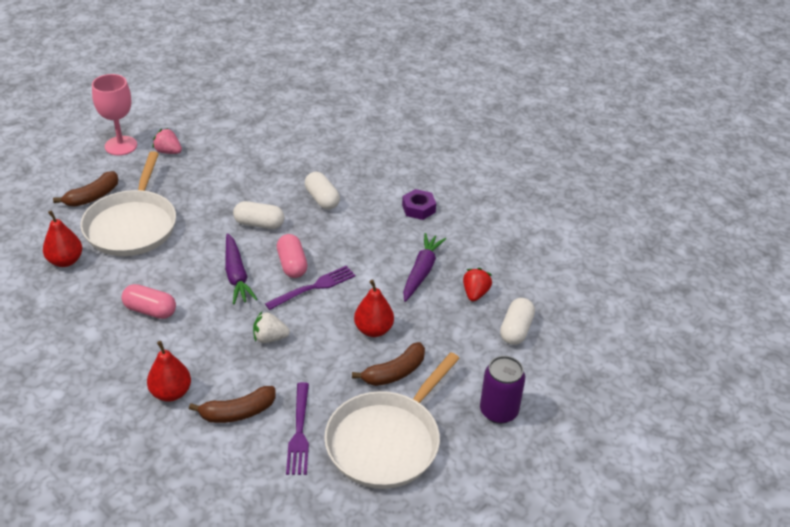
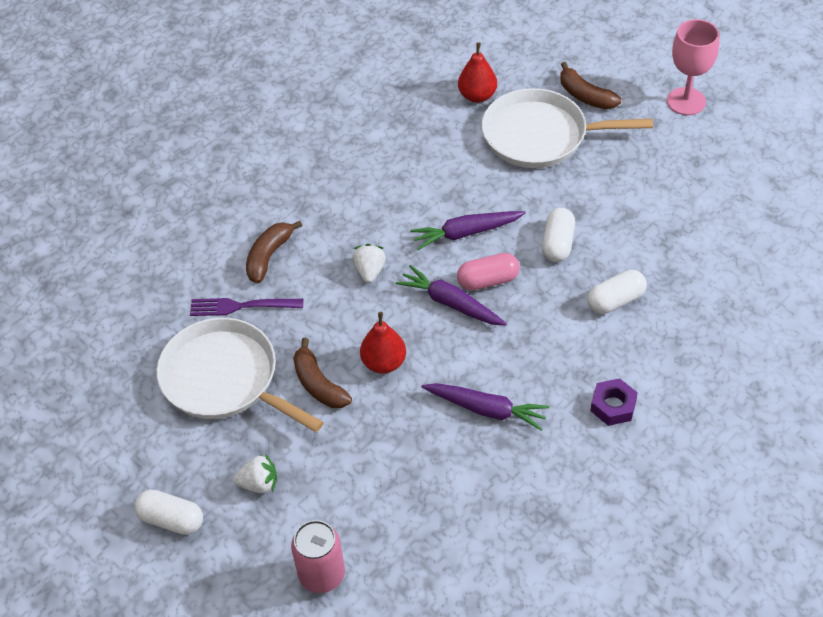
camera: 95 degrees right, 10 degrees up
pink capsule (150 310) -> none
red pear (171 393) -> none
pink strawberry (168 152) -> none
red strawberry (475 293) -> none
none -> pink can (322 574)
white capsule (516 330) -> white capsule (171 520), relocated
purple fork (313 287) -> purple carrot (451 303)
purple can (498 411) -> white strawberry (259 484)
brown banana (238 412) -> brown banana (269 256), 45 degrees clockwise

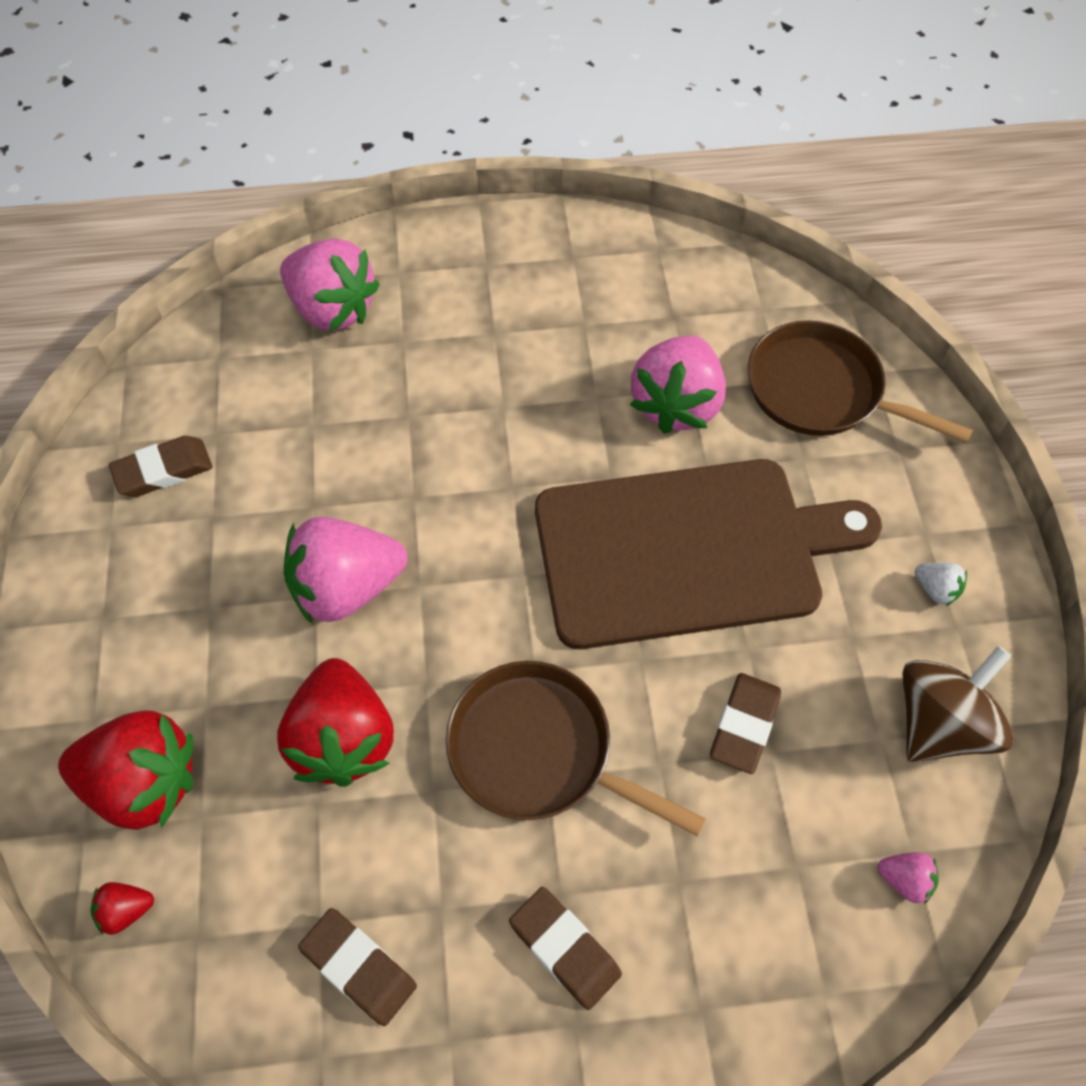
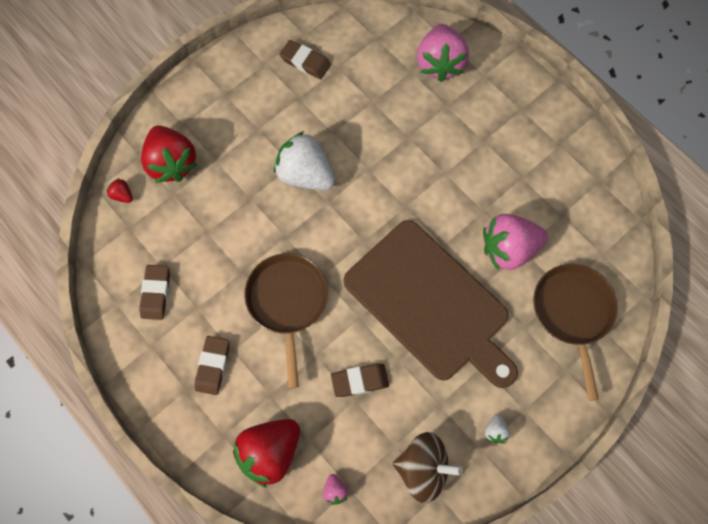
camera: 55 degrees right, 10 degrees up
red strawberry (344 739) -> red strawberry (270 452), relocated
pink strawberry (347 587) -> white strawberry (305 174)

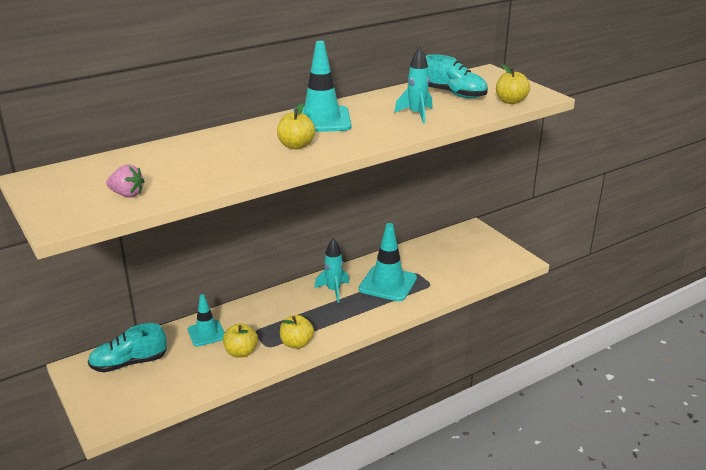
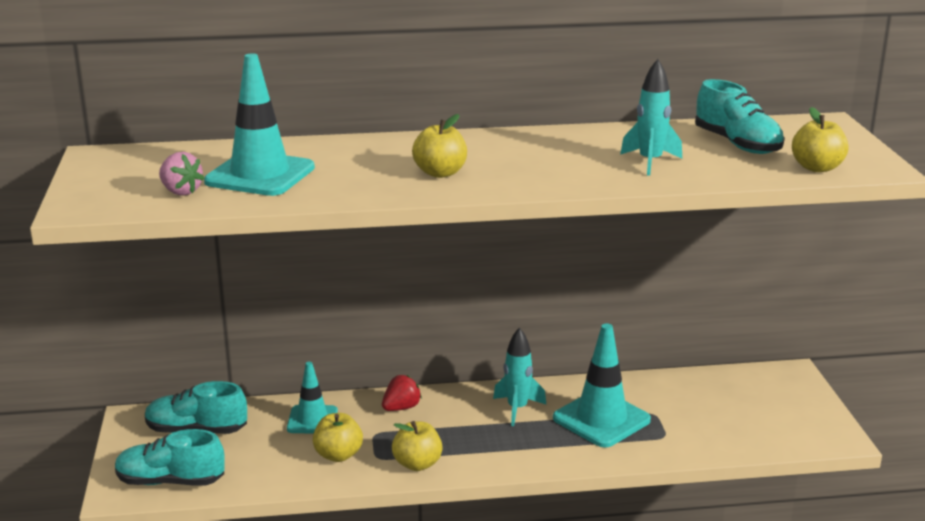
camera: 25 degrees right, 5 degrees down
none -> turquoise shoe (170 481)
none -> red strawberry (401 408)
turquoise traffic cone (321 120) -> turquoise traffic cone (260 175), relocated

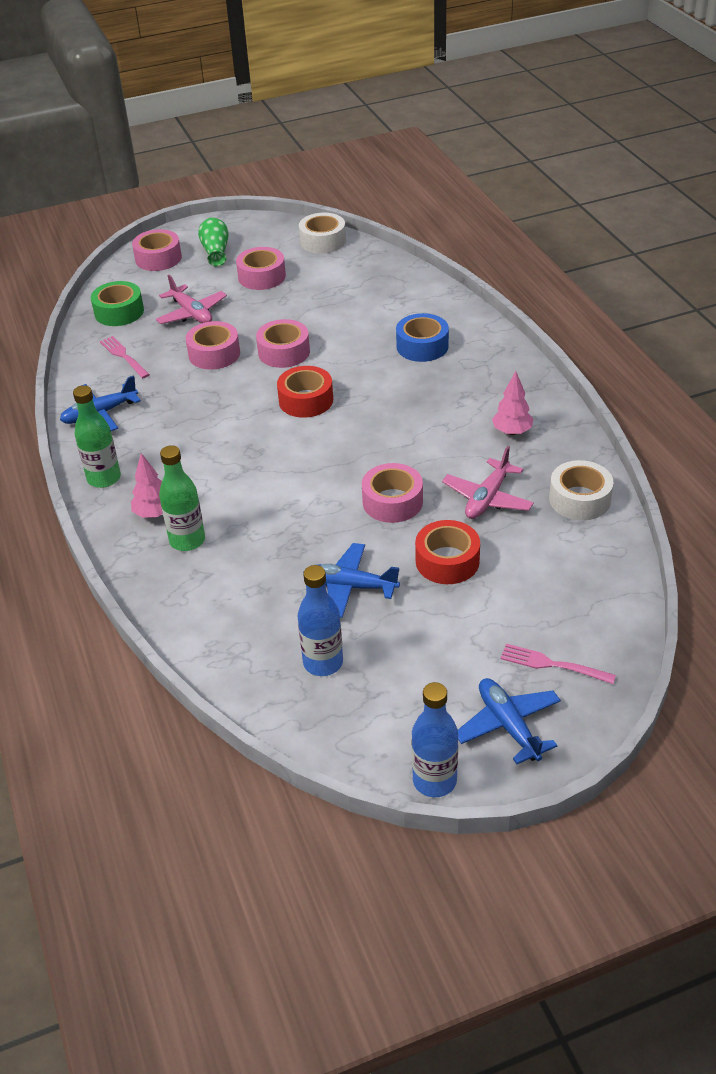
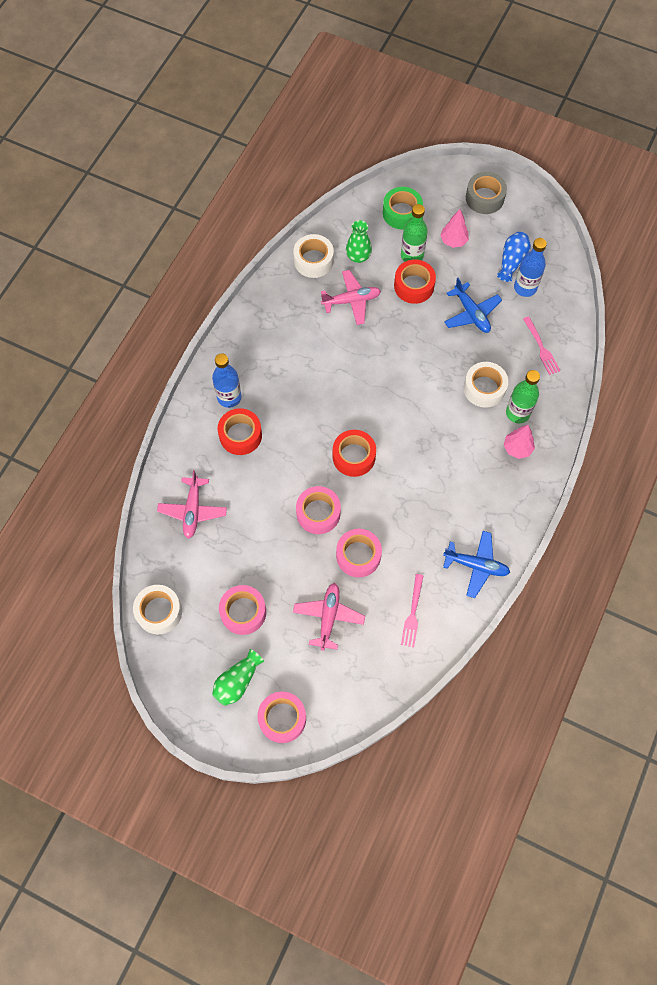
camera: 135 degrees left, 25 degrees up
pink tape (392 502) -> none
none -> pink plane (193 510)
none -> green vase (358 256)
none -> white tape (484 388)
none -> blue vase (512 261)
green bottle (104 478) -> green bottle (412 255), relocated
green tape (119 312) -> green tape (402 213), relocated
blue bottle (434 781) -> blue bottle (229 397), relocated
pink tree (512 432) -> pink tree (453 241), relocated
pink fork (552 664) -> pink fork (541 348), relocated
blue plane (508 725) -> grey tape (484 198)
blue tape (422 346) -> red tape (240 435)

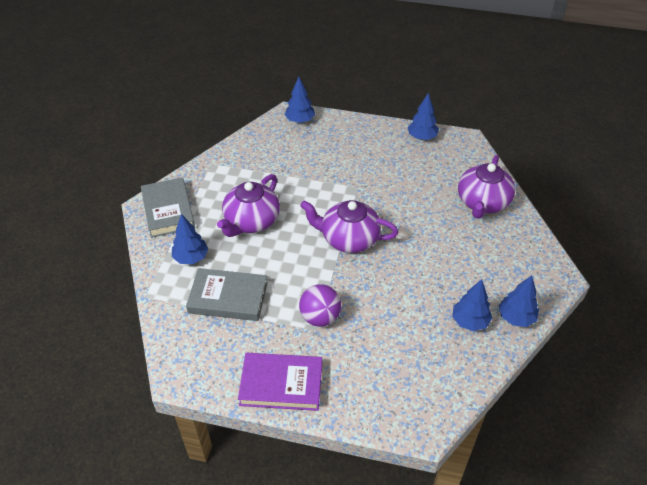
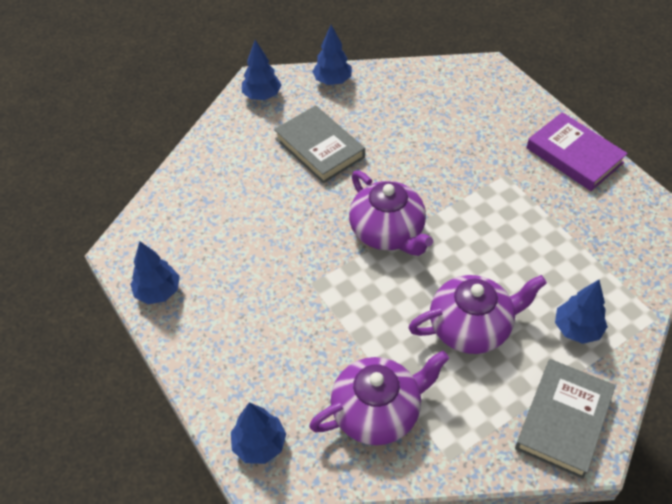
camera: 135 degrees left, 5 degrees up
purple ball (320 317) -> none
grey book (228 297) -> grey book (319 148), relocated
blue tree (470 321) -> blue tree (262 96), relocated
purple teapot (482 203) -> purple teapot (377 411), relocated

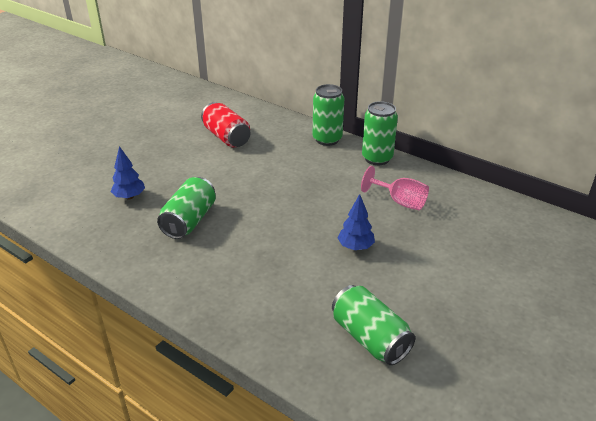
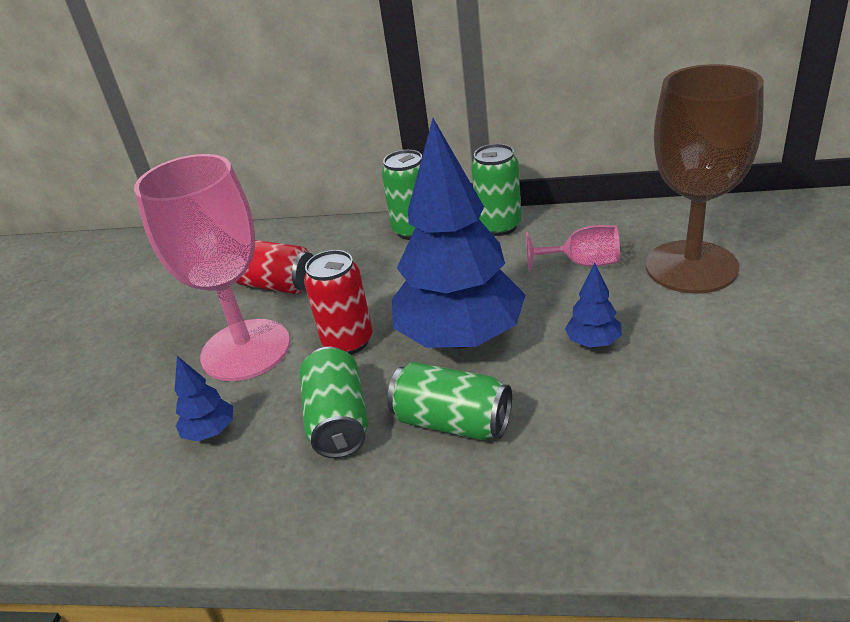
camera: 25 degrees left, 0 degrees up
none -> pink goblet (246 350)
none -> red can (348 341)
none -> blue tree (460 338)
none -> brown goblet (691 267)
green can (370 338) -> green can (452 422), relocated

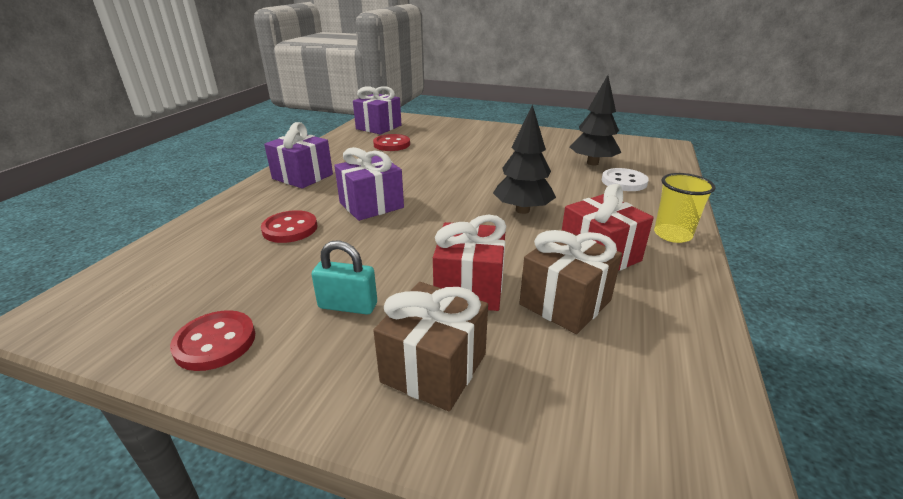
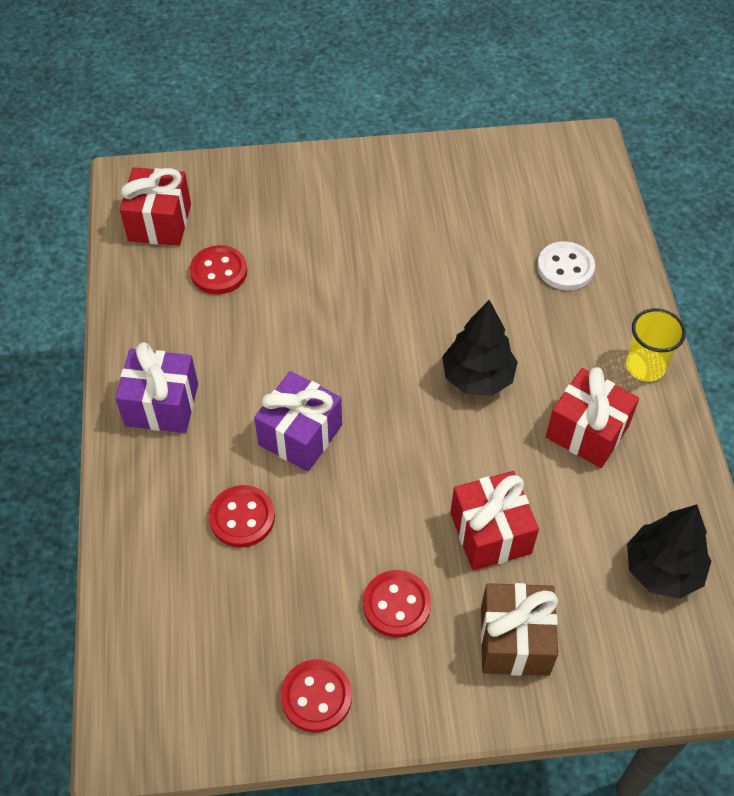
camera: 25 degrees left, 25 degrees up
brown gift (565 302) -> none
black tree (592 163) -> black tree (662 570), relocated
turquoise padlock (348 306) -> red button (396 605)
purple gift (378 127) -> red gift (159 222)

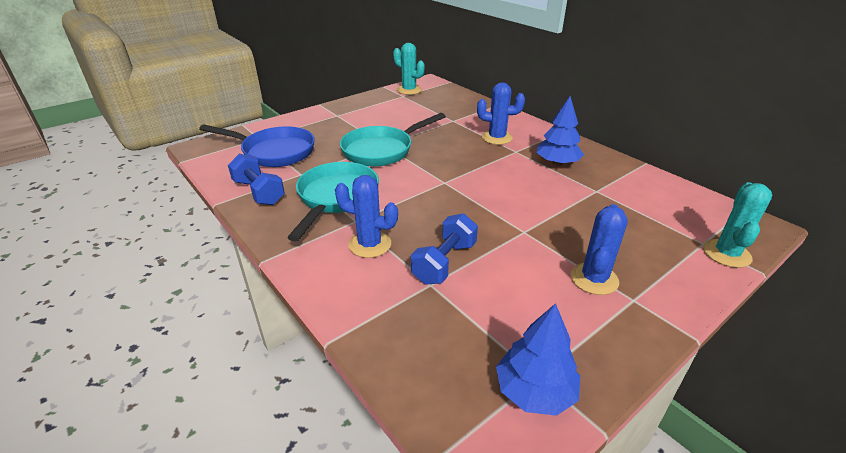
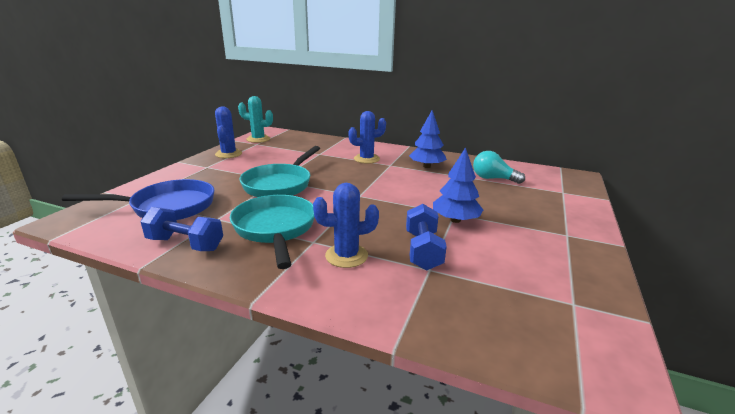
camera: 30 degrees left, 10 degrees down
turquoise cactus (726 253) -> none
none -> turquoise light bulb (493 179)
blue tree (534 391) -> blue tree (455 220), relocated
blue cactus (594 279) -> blue cactus (228 154), relocated

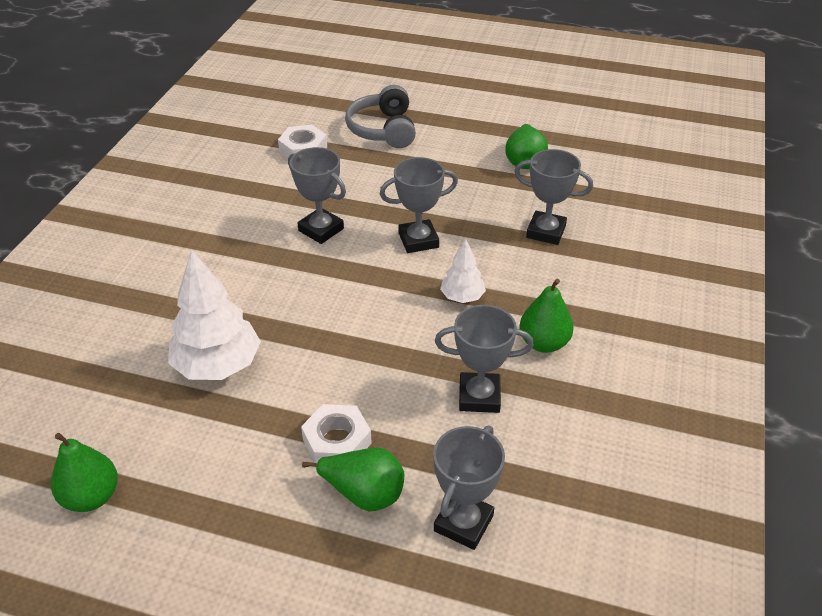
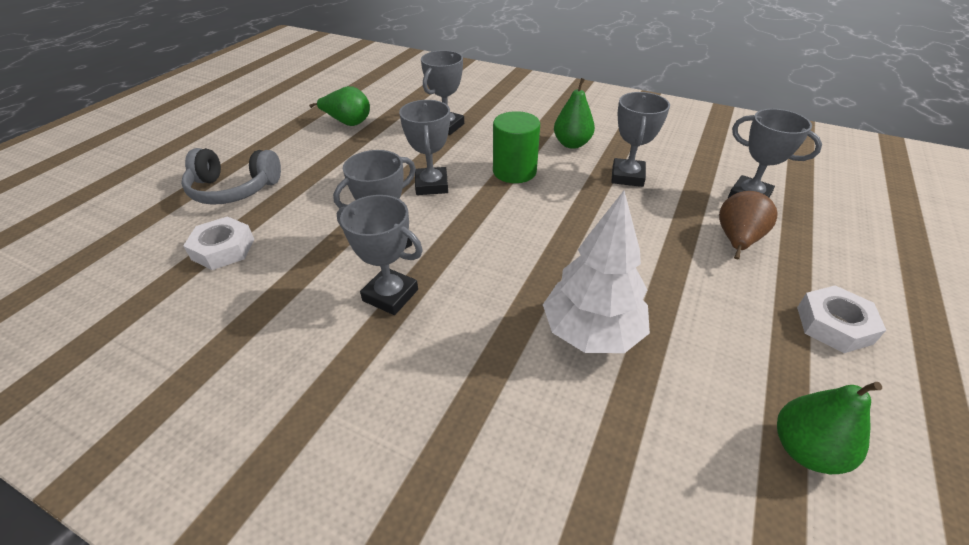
camera: 80 degrees left, 0 degrees up
none -> grey trophy (390 295)
white nut (337 441) -> white nut (833 325), relocated
white tree (462 297) -> green cylinder (514 171)
green pear (364 493) -> brown pear (737 240)

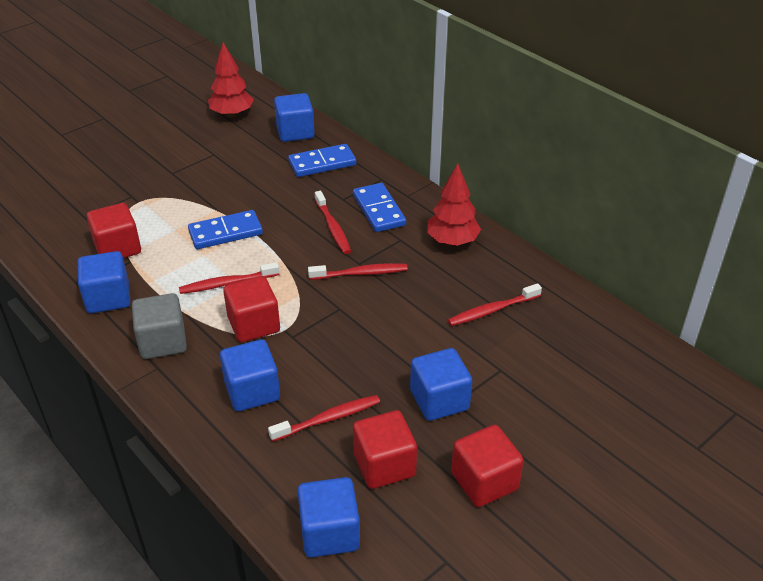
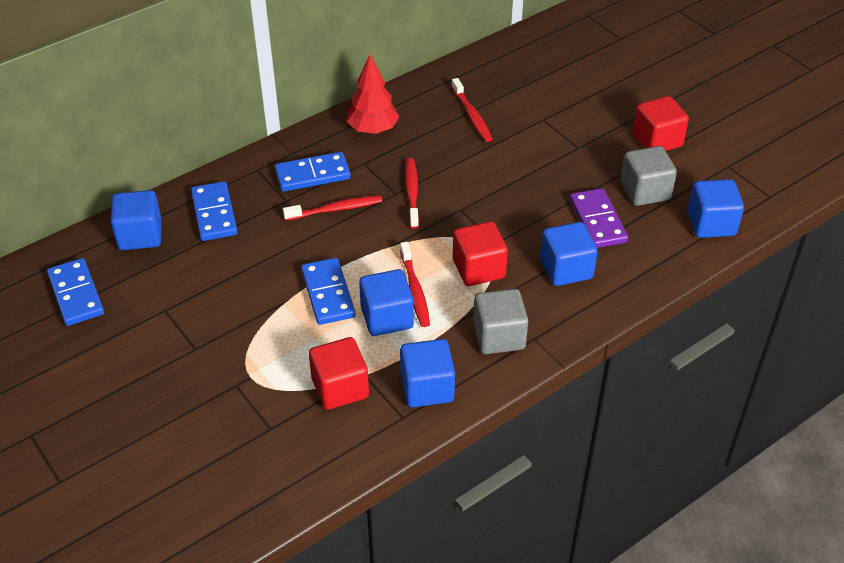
camera: 85 degrees left, 5 degrees up
blue cube (439 400) -> blue cube (387 317), relocated
red tree (232 114) -> blue domino (76 294)
red toothbrush (328 419) -> purple domino (598 221)
red cube (384 465) -> grey cube (645 191)

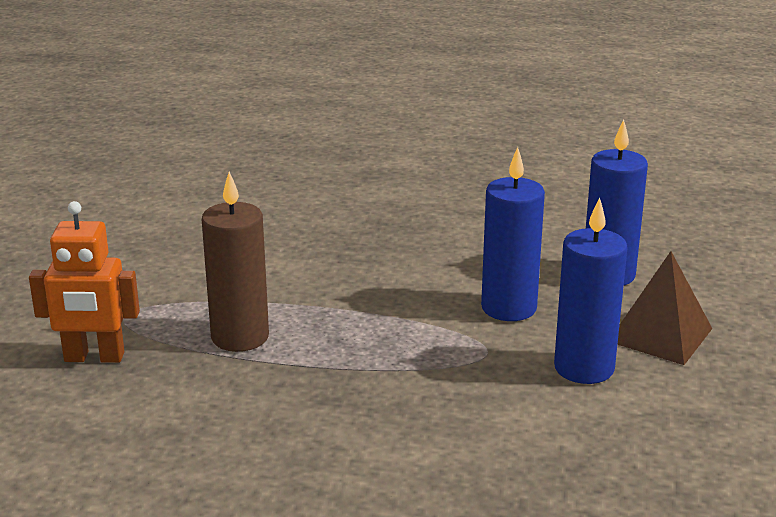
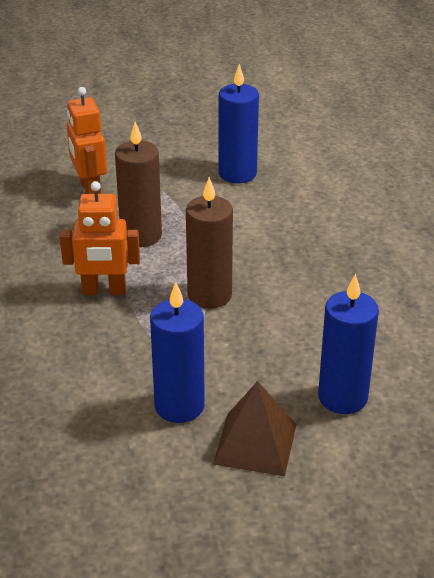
camera: 70 degrees right, 10 degrees up
none -> orange robot (104 291)
none -> brown candle (209 295)
blue candle (509 308) -> blue candle (237 174), relocated

